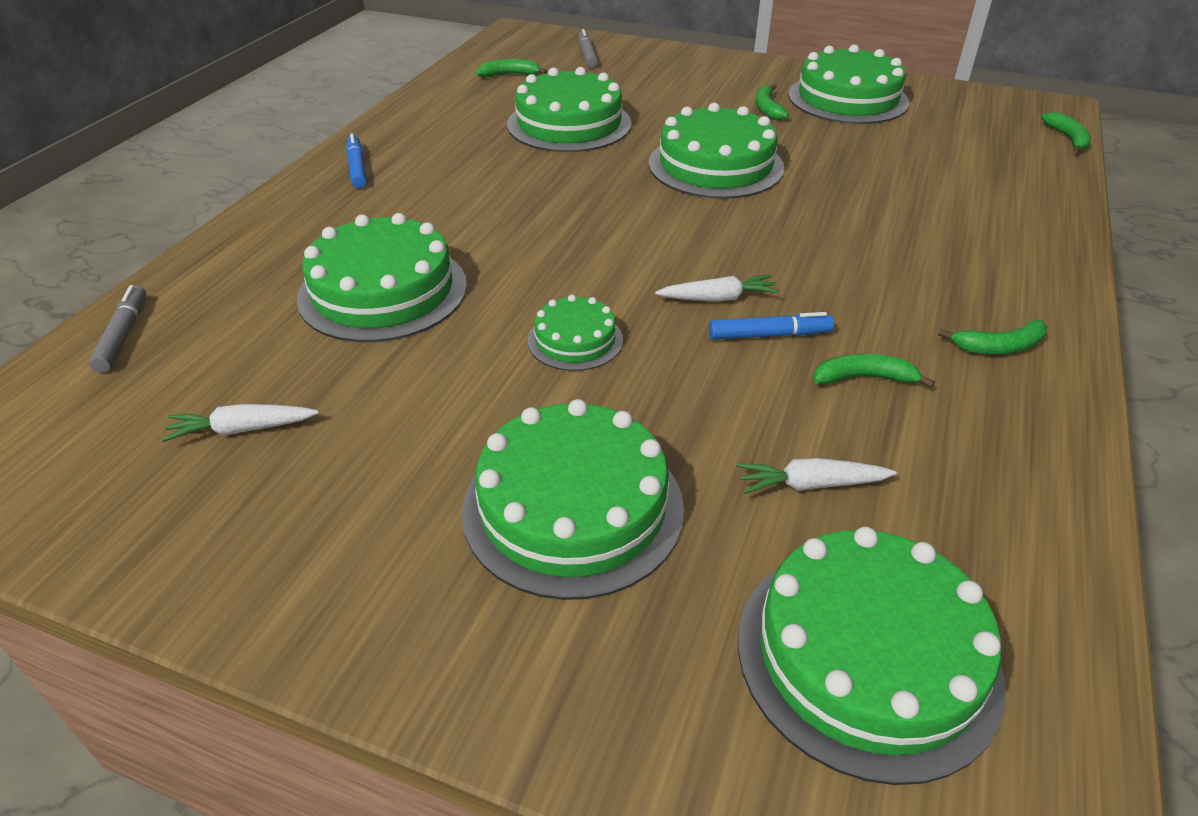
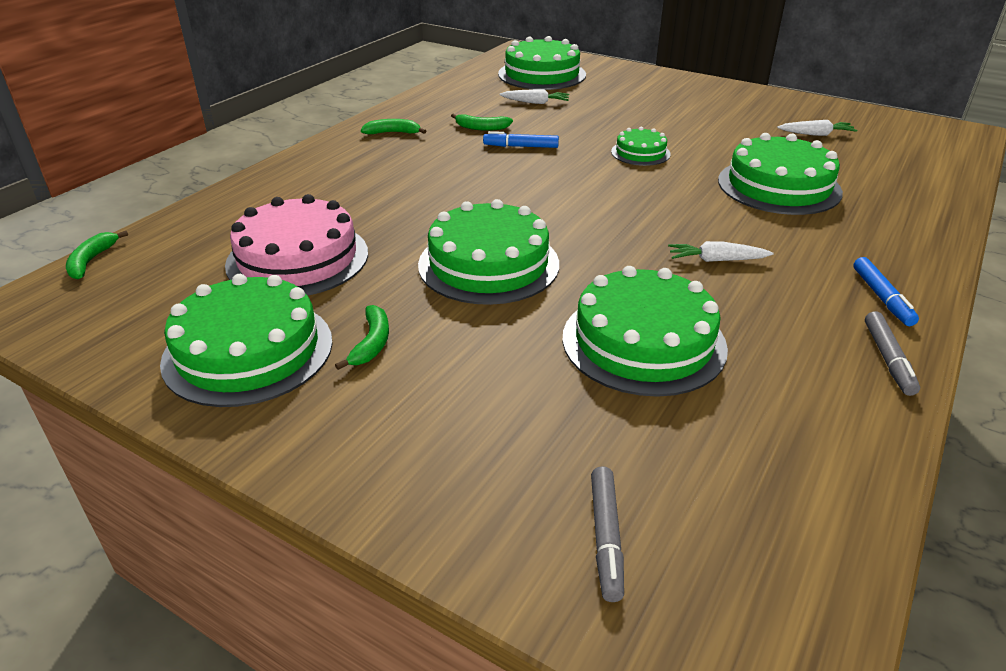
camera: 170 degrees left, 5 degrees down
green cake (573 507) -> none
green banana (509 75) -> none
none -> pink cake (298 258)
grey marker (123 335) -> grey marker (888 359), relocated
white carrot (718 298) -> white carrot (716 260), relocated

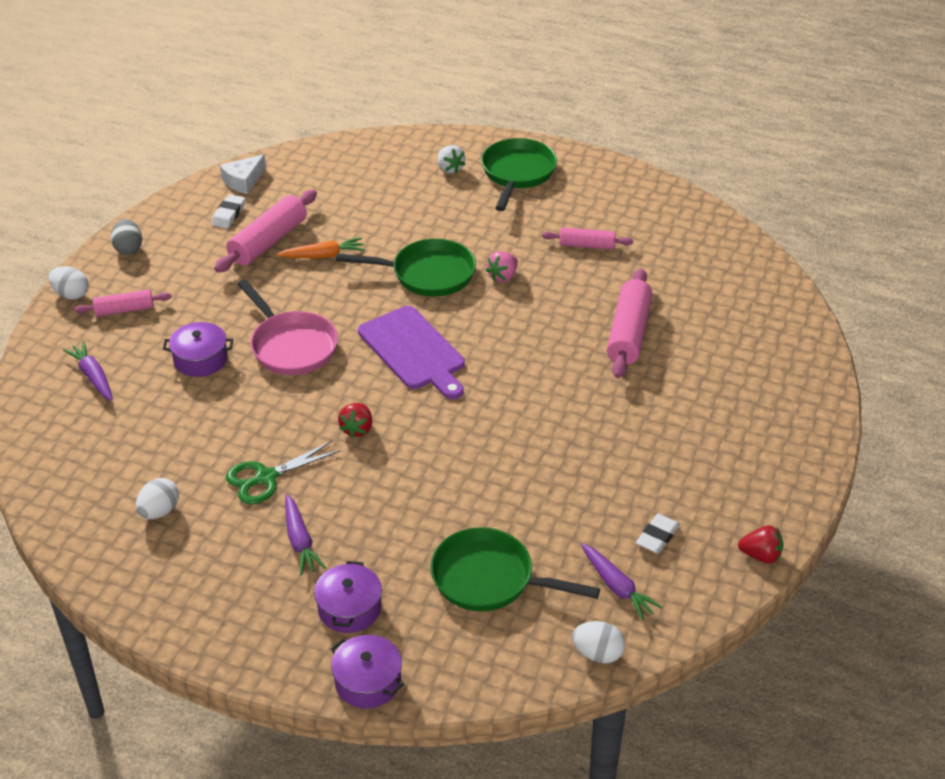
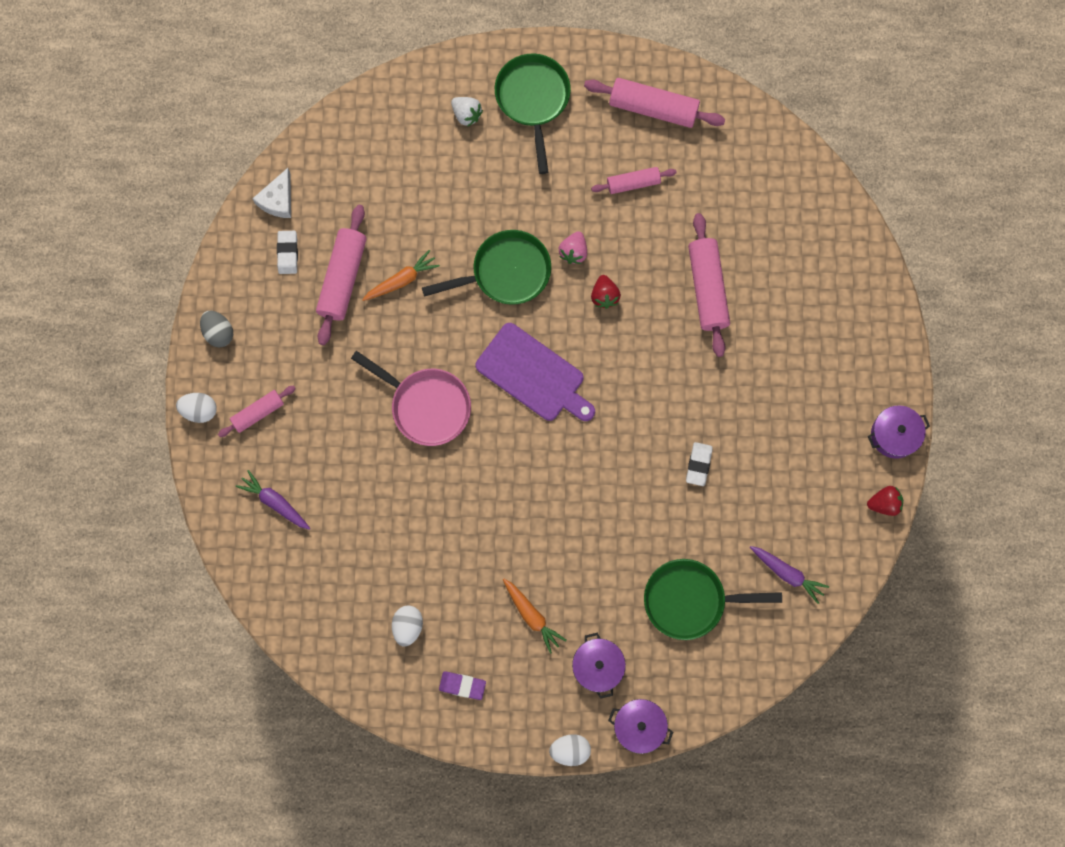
camera: 20 degrees left, 35 degrees up
green scissors (266 477) -> none
none -> purple eraser (462 685)
none -> pink rolling pin (653 108)
purple pot (200 359) -> purple pot (894 435), relocated
red strawberry (357 429) -> red strawberry (604 296), relocated
white egg (597 654) -> white egg (570 750), relocated
white eraser (657 537) -> white eraser (698 464), relocated
purple carrot (300 541) -> orange carrot (532 616)

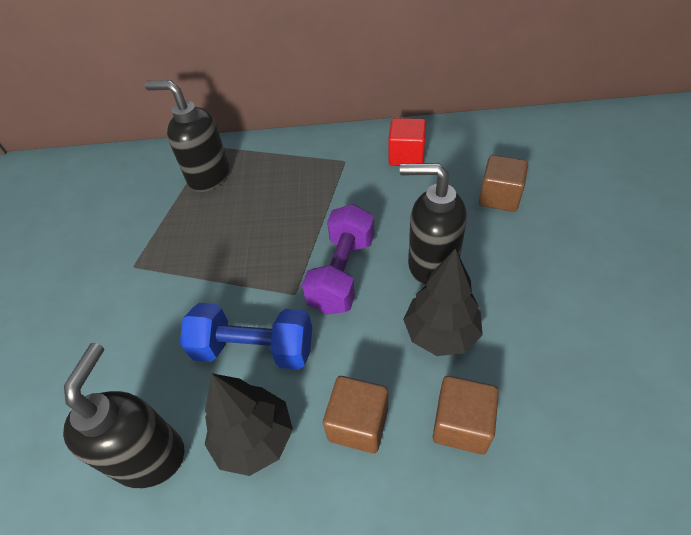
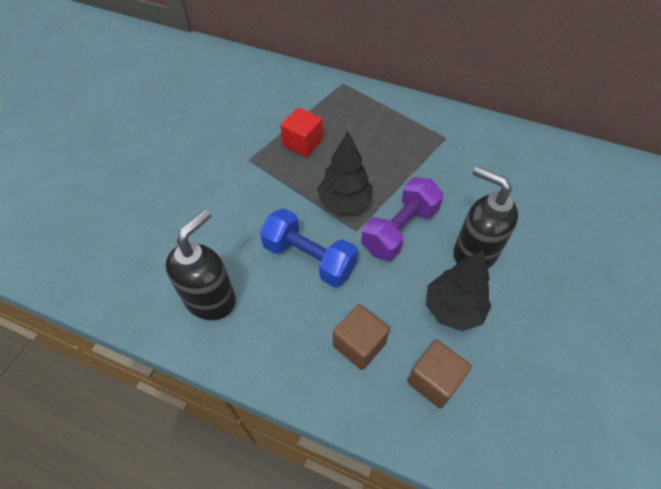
camera: 20 degrees right, 5 degrees up
black soap dispenser (208 176) -> none
brown cube (499 197) -> none
black tree (255 438) -> black tree (344 202), relocated
red cube (406 156) -> red cube (302 143), relocated

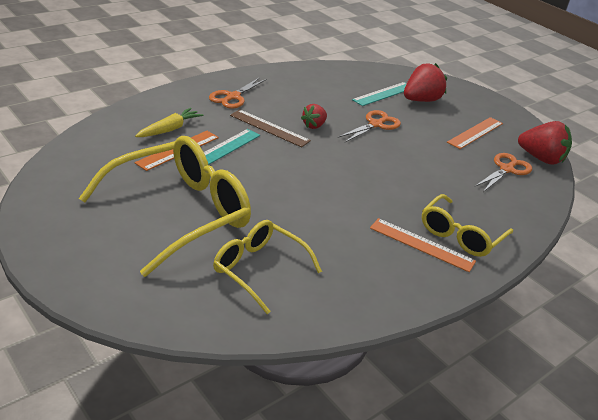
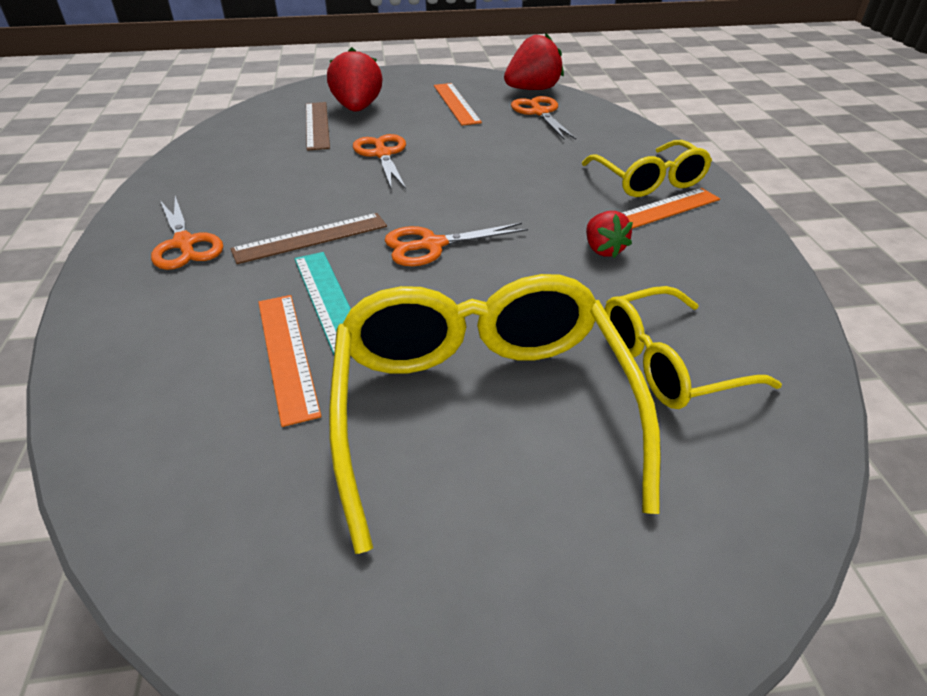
camera: 55 degrees left, 5 degrees up
yellow carrot (170 129) -> none
none -> orange scissors (432 245)
red strawberry (314 125) -> red strawberry (603 250), relocated
turquoise ruler (384 94) -> brown ruler (317 125)

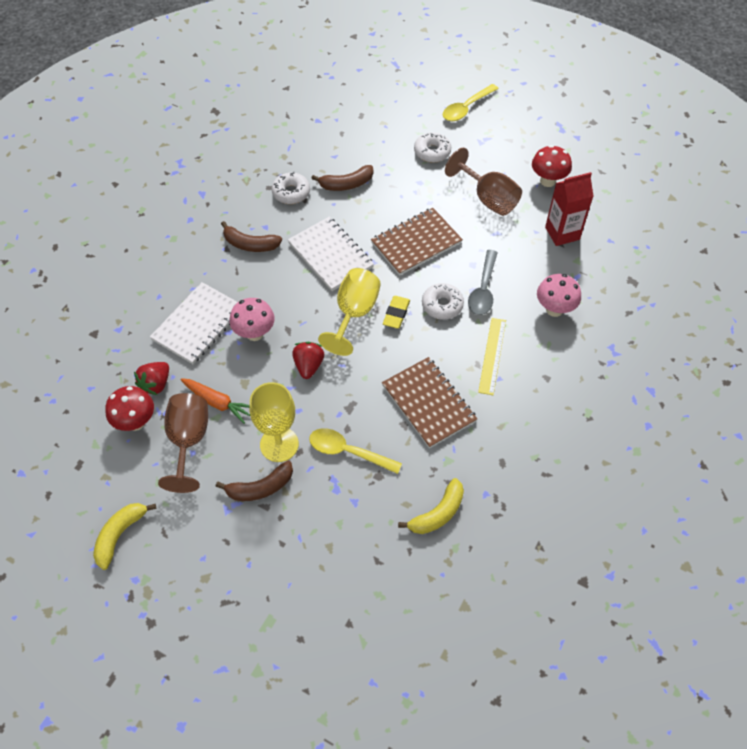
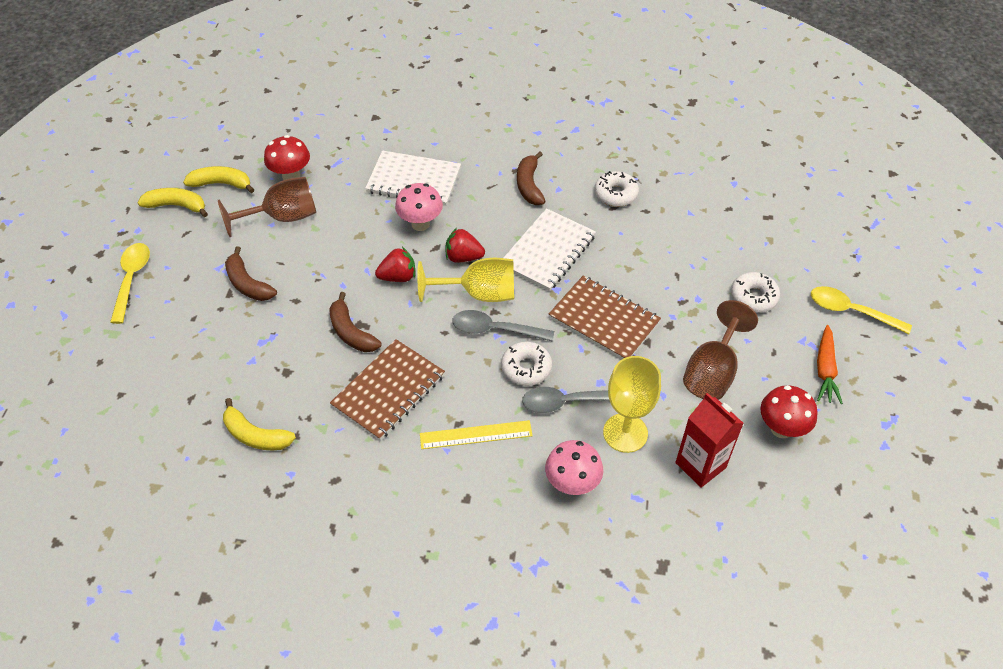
camera: 70 degrees right, 5 degrees down
none -> yellow banana (221 184)
red strawberry (156 384) -> red strawberry (463 257), relocated
orange carrot (218 402) -> orange carrot (825 370), relocated
yellow goblet (279 444) -> yellow goblet (625 433), relocated
yellow spoon (348 451) -> yellow spoon (132 279), relocated
brown banana (346 184) -> brown banana (351 332), relocated
yellow eraser (396 314) -> grey spoon (495 330)

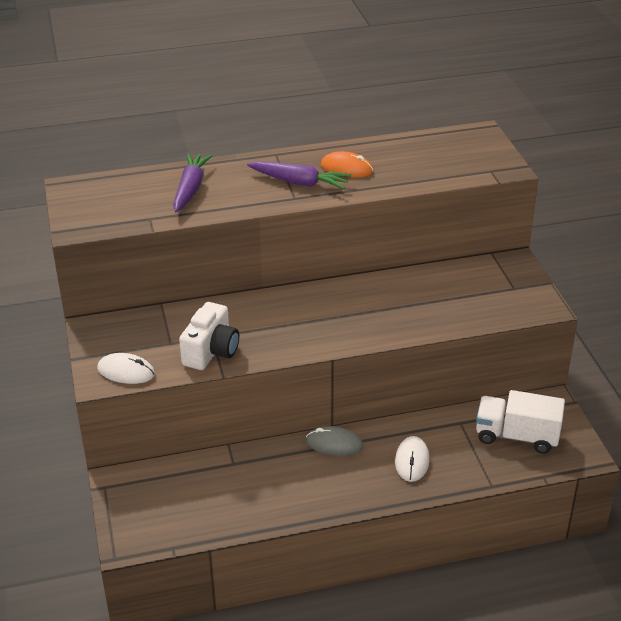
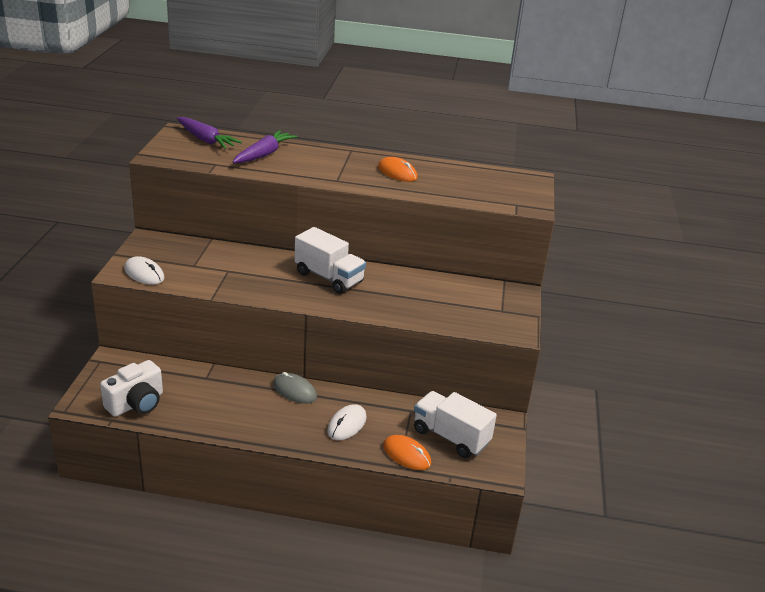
camera: 20 degrees right, 5 degrees down
none -> white truck (329 277)
none -> orange mouse (406 455)
white camera (211 351) -> white camera (136 403), relocated
purple carrot (299 182) -> purple carrot (206 140), relocated

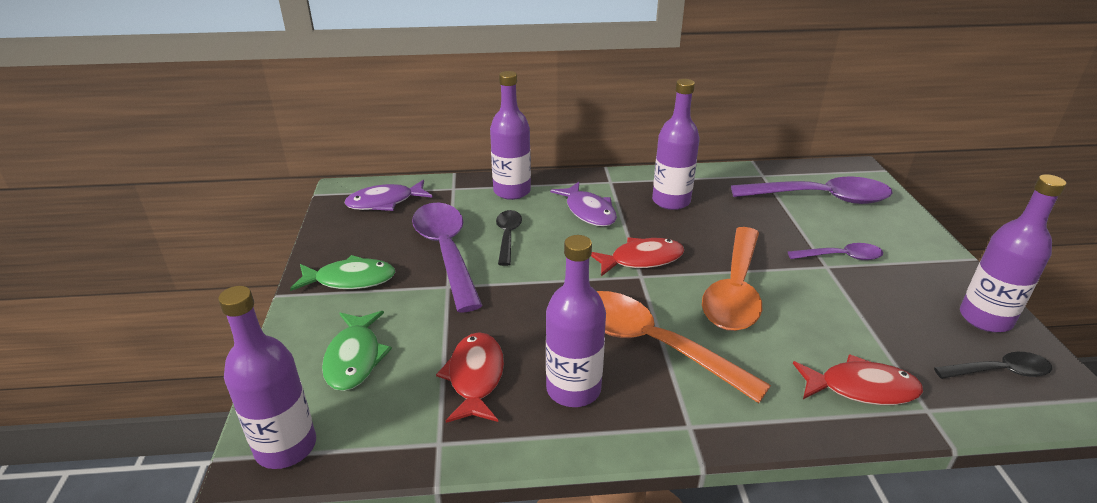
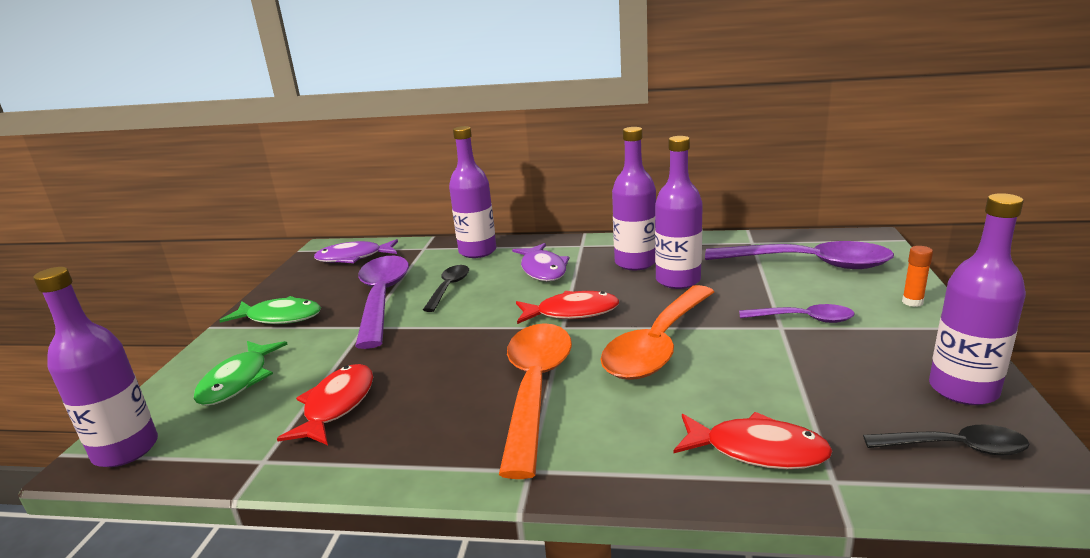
camera: 15 degrees right, 10 degrees down
none -> orange glue stick (912 302)
purple bottle (573 389) -> purple bottle (678 280), relocated
orange spoon (651 344) -> orange spoon (535 389), 45 degrees clockwise

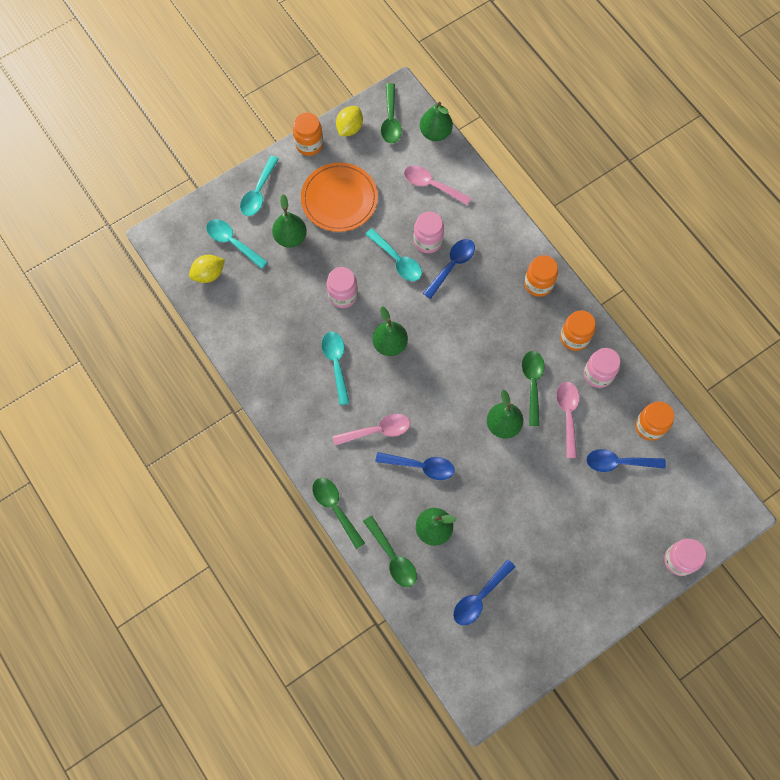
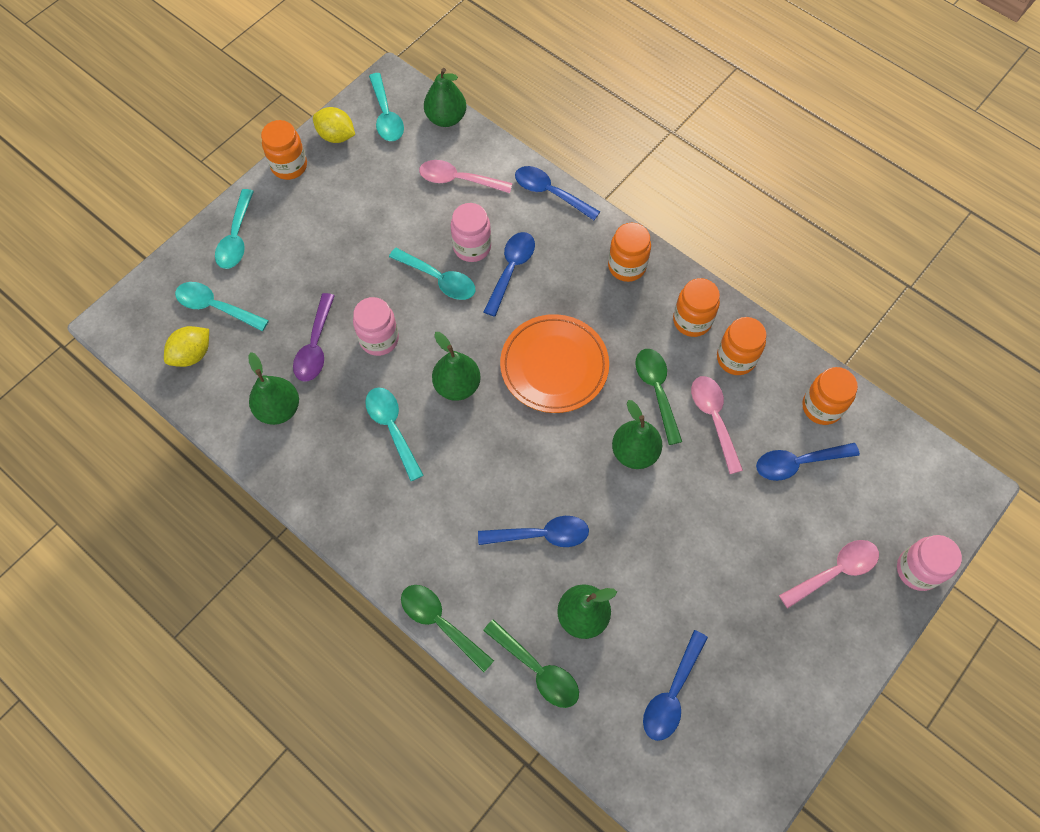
camera: 15 degrees left, 5 degrees down
none -> purple spoon (315 346)
none -> blue spoon (550 193)
green pear (290 237) -> green pear (278 409), relocated
orange plate (339 199) -> orange plate (554 366), relocated
pink spoon (377 430) -> pink spoon (834 571), relocated
green spoon (391 120) -> turquoise spoon (386 115)
pink jar (598 374) -> orange jar (736 358)
yellow lemon (349 128) -> yellow lemon (336 136), 75 degrees counterclockwise

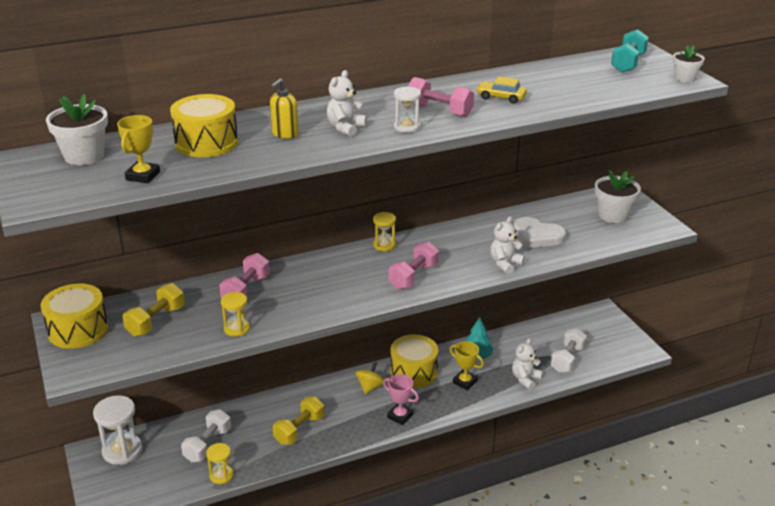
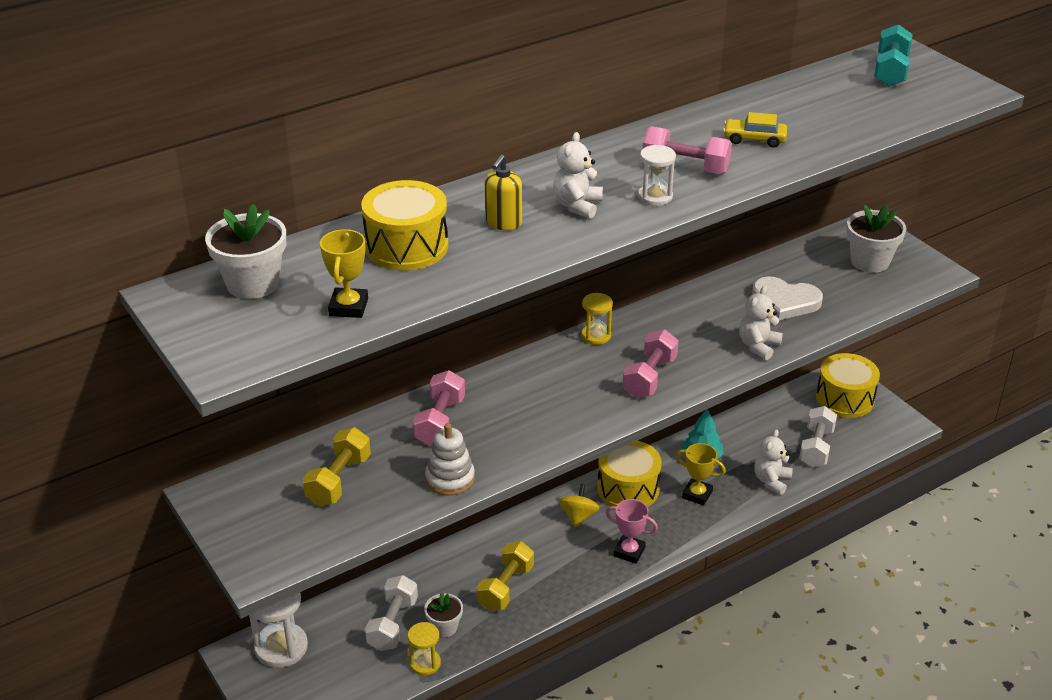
camera: 10 degrees left, 5 degrees up
yellow drum (78 330) -> yellow drum (845 399), relocated
white flower pot (684 78) -> white flower pot (444 627), relocated
yellow hourglass (237 329) -> white stacking toy (450 479)

